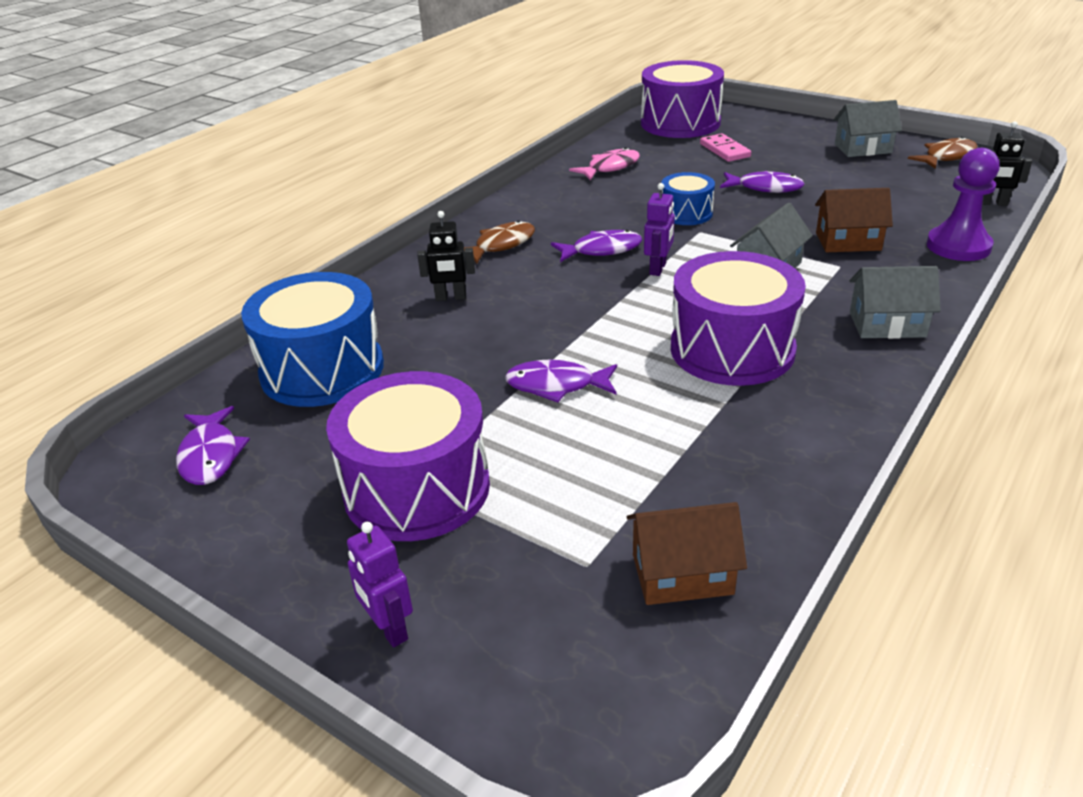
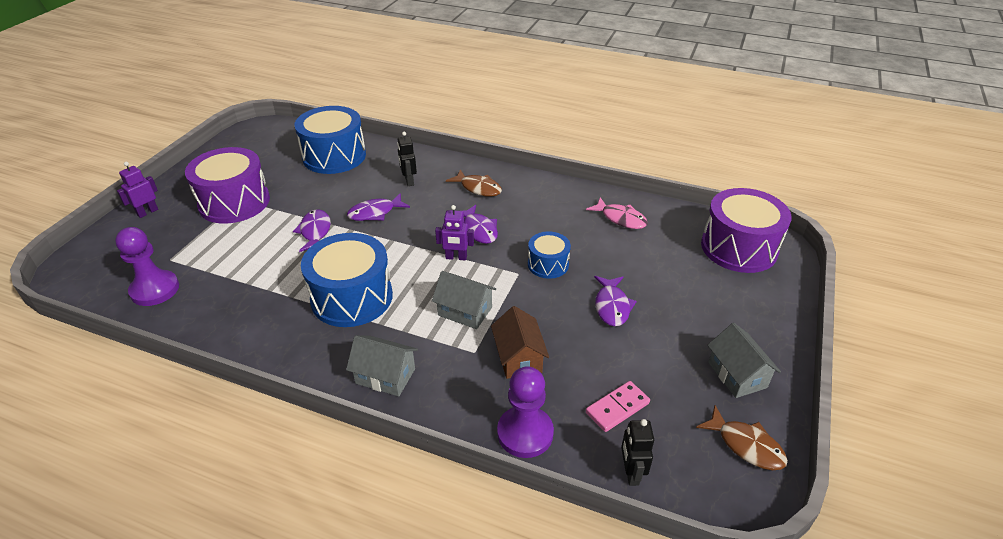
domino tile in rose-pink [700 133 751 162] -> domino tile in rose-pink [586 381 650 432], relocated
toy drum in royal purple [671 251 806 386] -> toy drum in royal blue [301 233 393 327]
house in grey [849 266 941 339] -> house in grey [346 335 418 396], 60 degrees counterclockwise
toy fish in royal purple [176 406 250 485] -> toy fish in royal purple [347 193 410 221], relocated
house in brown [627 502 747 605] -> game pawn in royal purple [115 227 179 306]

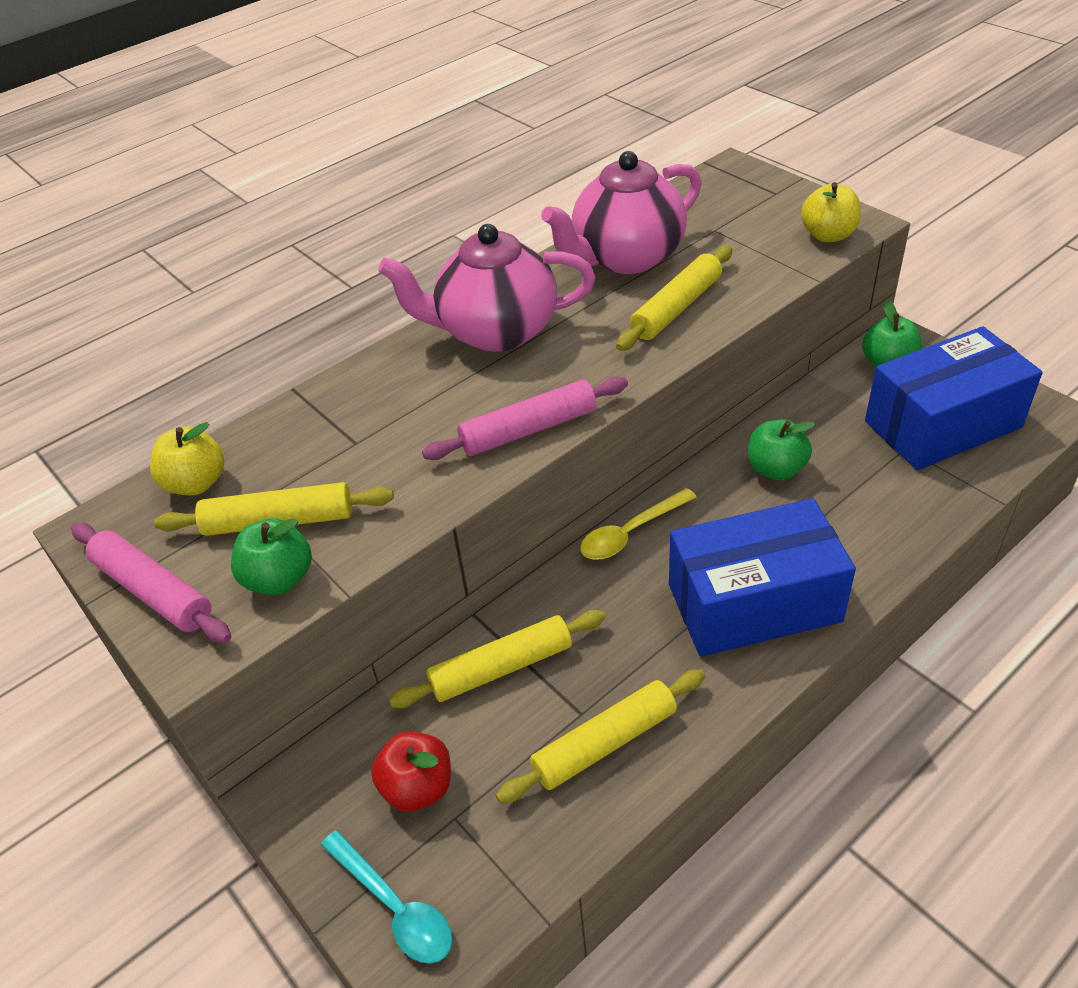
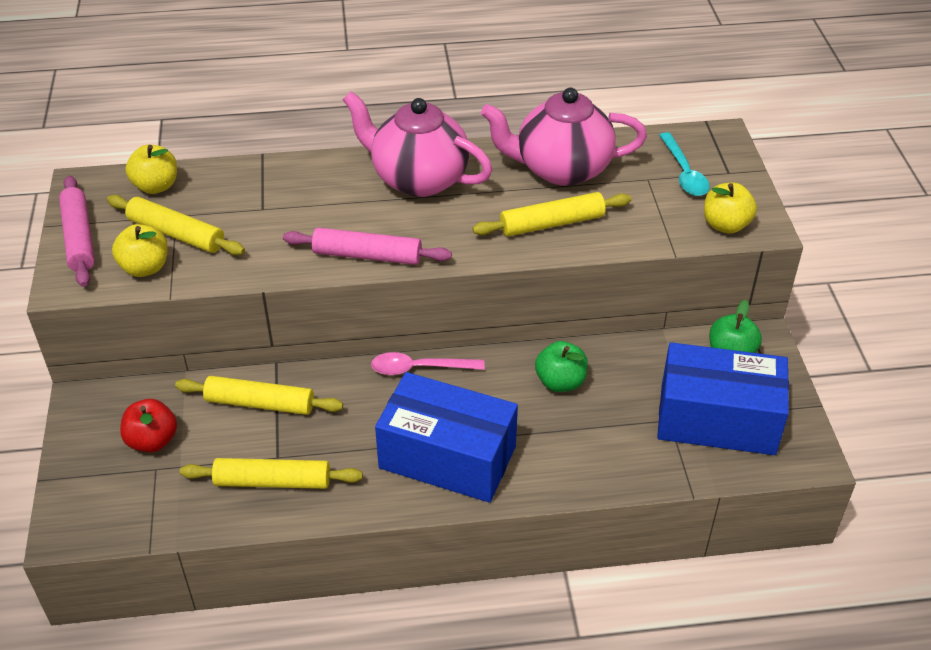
spoon in yellow [580 488 697 560] -> spoon in rose-pink [371 352 485 375]
toy apple in emerald [231 518 312 595] -> toy apple in yellow [112 224 168 277]
spoon in turquoise [321 830 452 964] -> spoon in turquoise [659 132 710 196], relocated

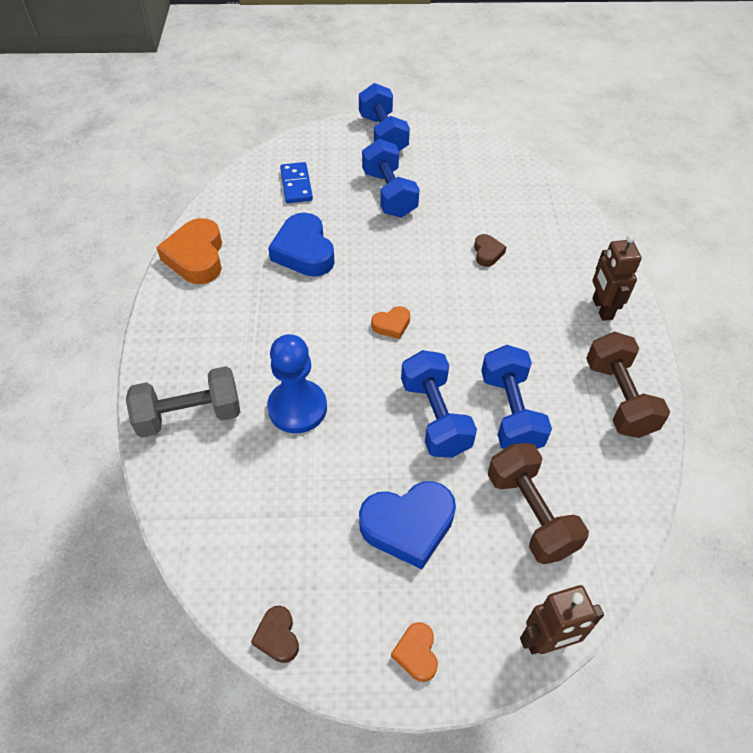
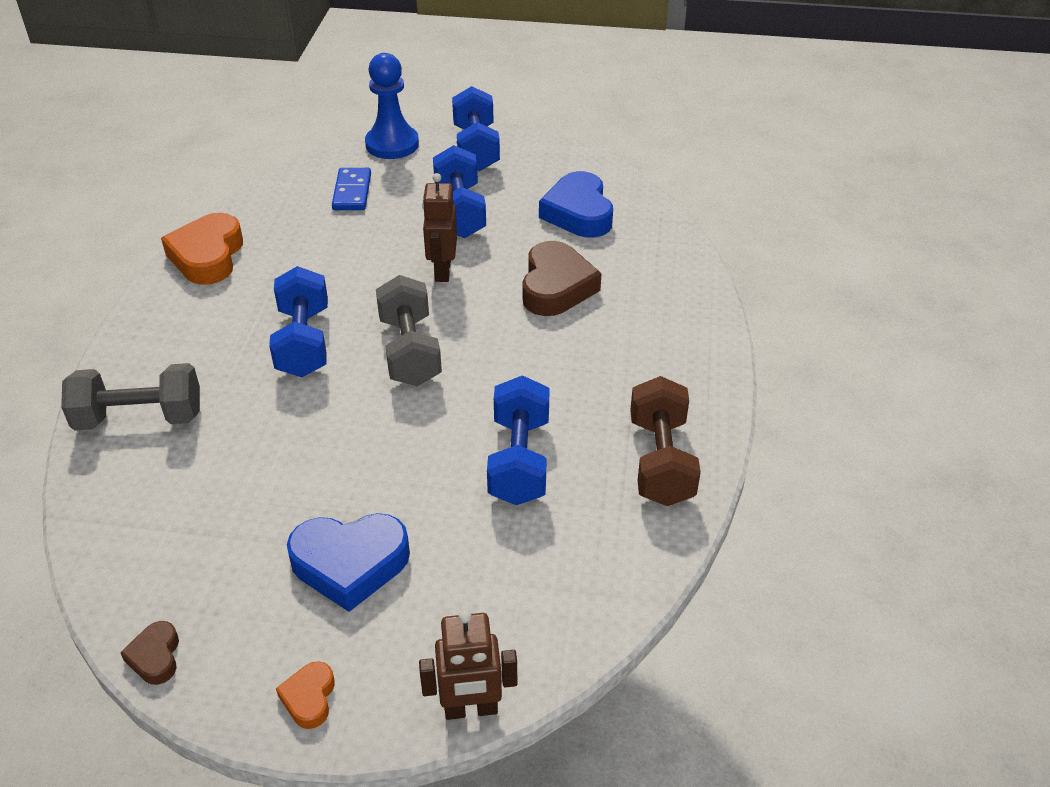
love heart in royal blue [268 213 335 277] -> love heart in royal blue [539 171 613 238], relocated
love heart in brown [474 234 506 267] -> love heart in brown [522 241 602 316], x1.99
toy robot in brown [593 235 642 321] -> toy robot in brown [422 173 457 282], relocated
love heart in bright orange [371 306 410 339] -> hand weight in grey [376 275 442 386]
game pawn in royal blue [267 334 327 433] -> game pawn in royal blue [365 53 419 159], relocated
hand weight in royal blue [401 350 477 458] -> hand weight in royal blue [269 266 328 377], relocated
hand weight in brown [488 443 589 564] -> none

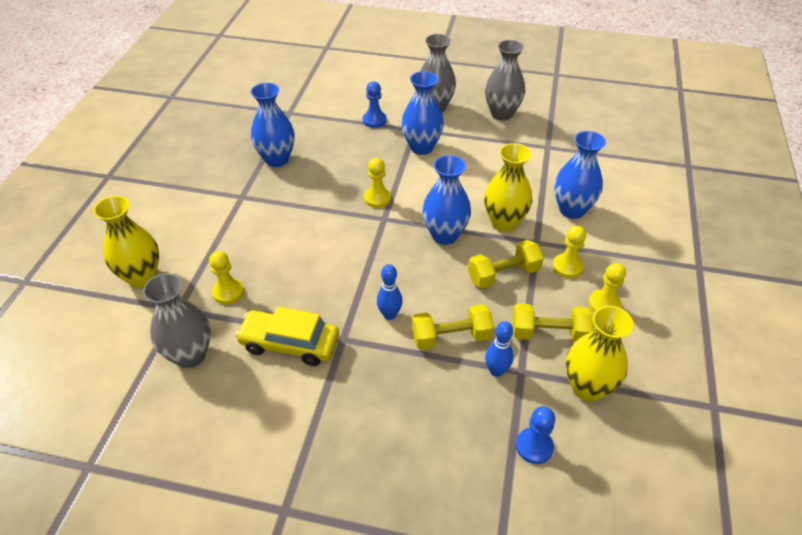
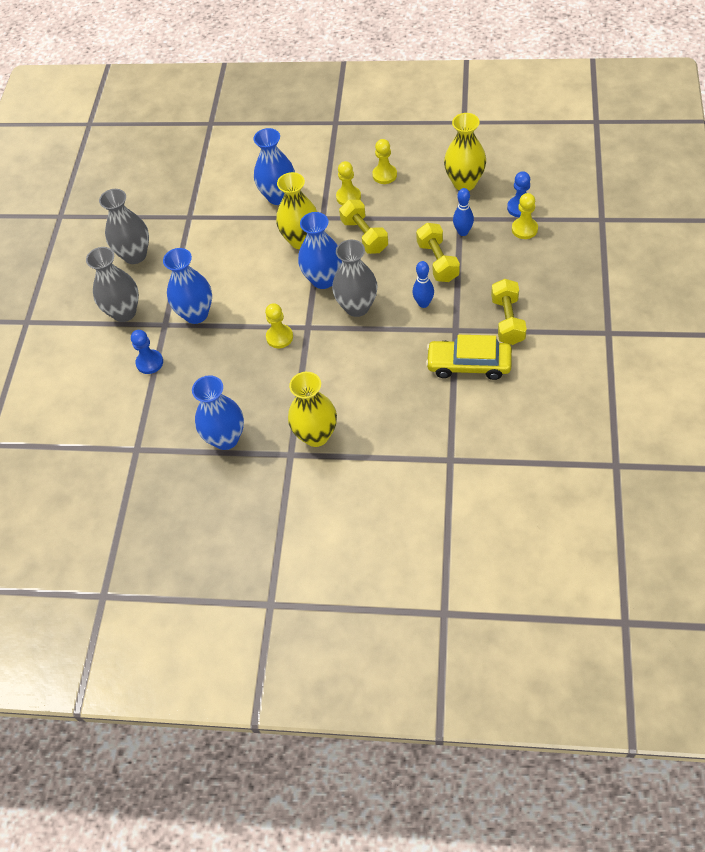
tall vase in yellow [93 196 159 288] -> tall vase in yellow [288 372 337 447], relocated
game pawn in yellow [209 251 244 304] -> game pawn in yellow [512 193 538 239], relocated
tall vase in grey [143 273 211 368] -> tall vase in grey [332 240 378 317], relocated
hand weight in yellow [512 303 594 342] -> hand weight in yellow [491 279 527 345], relocated
automobile in yellow [235 307 339 366] -> automobile in yellow [426 335 512 380], 90 degrees clockwise

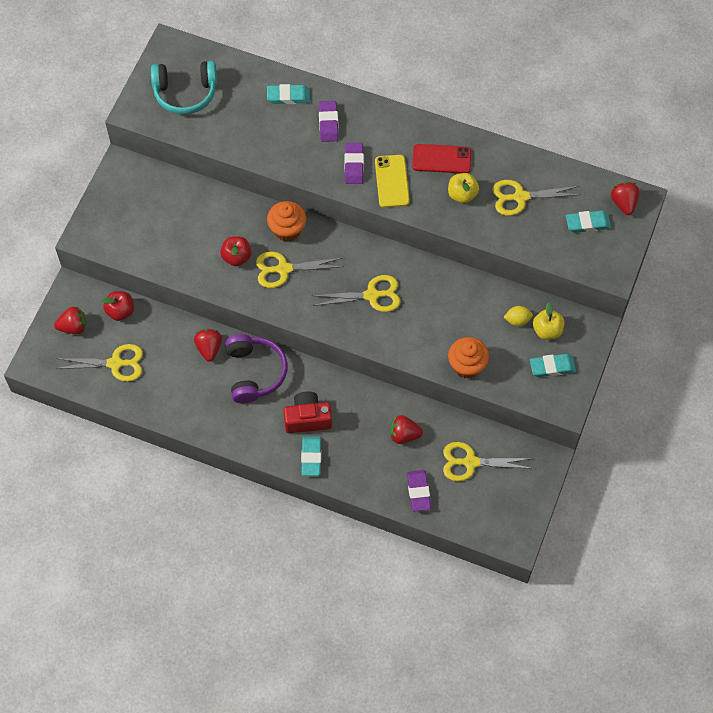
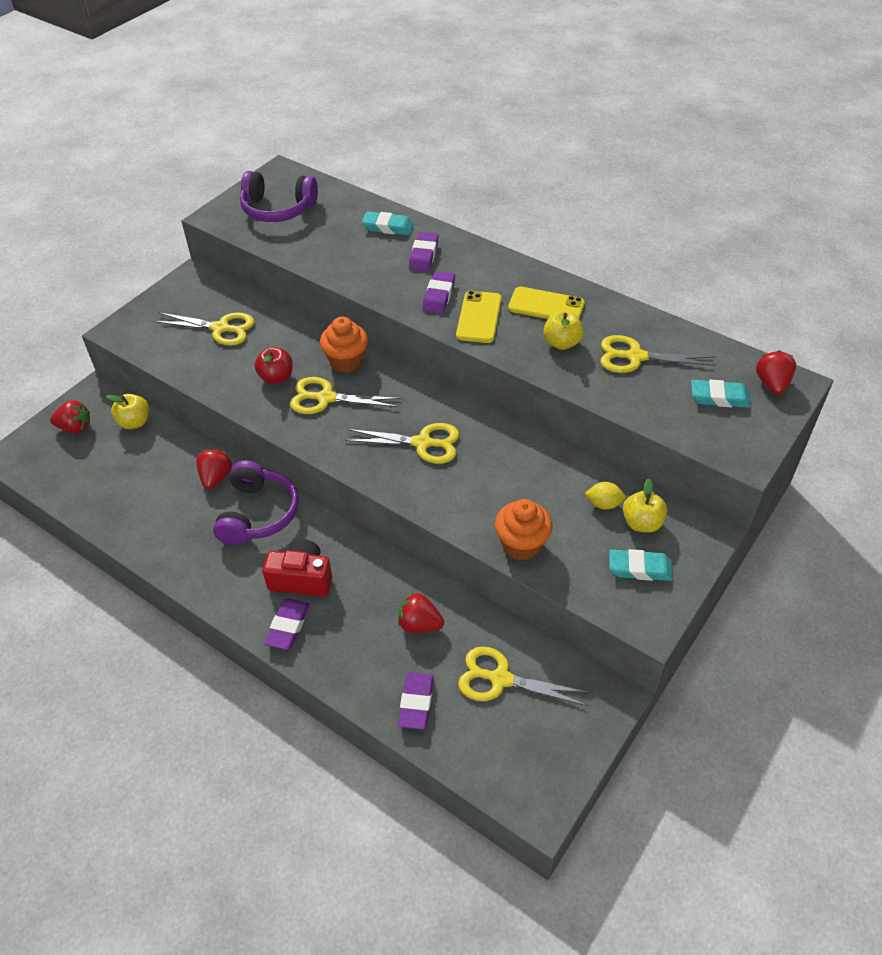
headphones in turquoise [151 61 217 115] -> headphones in royal purple [240 171 318 222]
phone in crimson [412 144 471 173] -> phone in yellow [508 287 585 319]
toy apple in crimson [102 291 134 321] -> toy apple in yellow [106 394 149 429]
scissors in yellow [55 344 143 382] -> scissors in yellow [154 312 254 346], relocated
pencil eraser in turquoise [301 436 322 476] -> pencil eraser in royal purple [264 599 309 650]

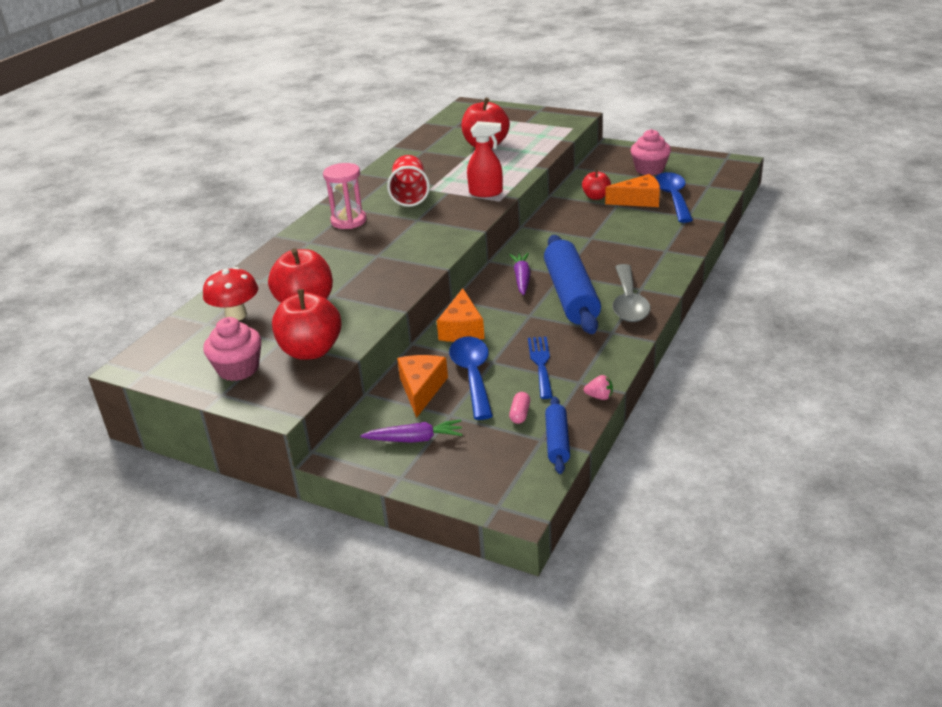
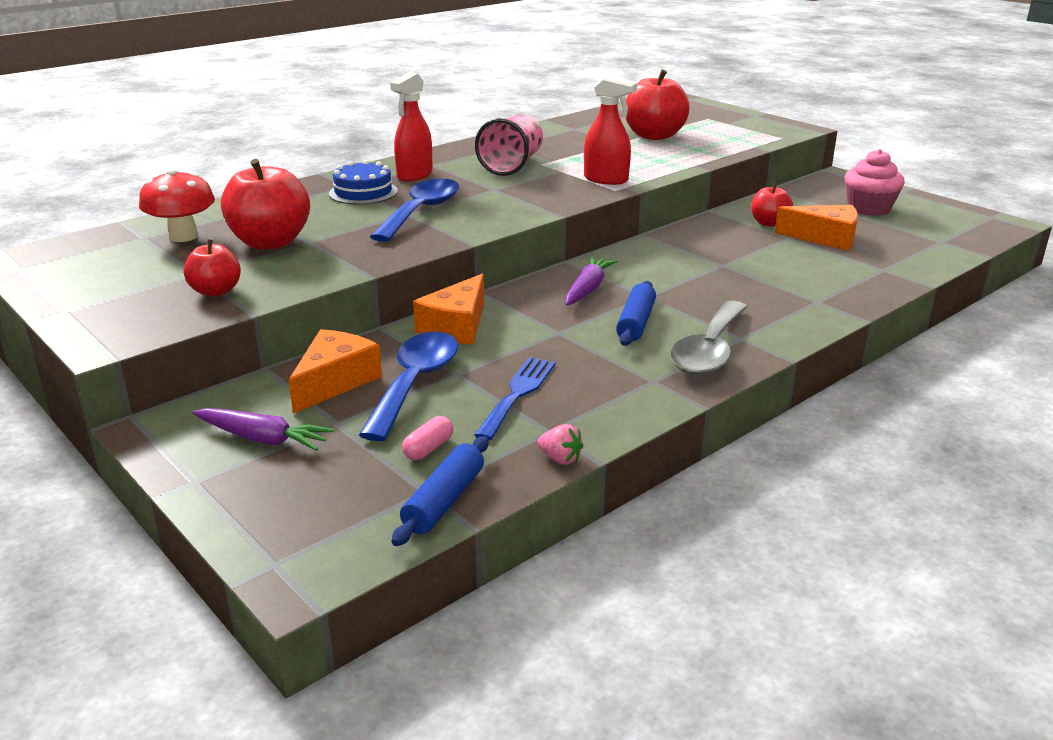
cup in crimson [387 155 430 207] -> cup in rose-pink [475 114 543 176]
sandglass in rose-pink [323 163 367 229] -> sprayer in crimson [390 72 433 181]
spoon in royal blue [655 172 693 223] -> spoon in royal blue [370 178 459 242], relocated
dough roller in royal blue [544 235 601 334] -> dough roller in royal blue [616 281 656 346], x0.50
toy apple in crimson [272 289 342 360] -> toy apple in crimson [183 239 241 297], x0.57
muffin in rose-pink [203 317 261 381] -> none
none -> gateau in royal blue [329 160 398 204]

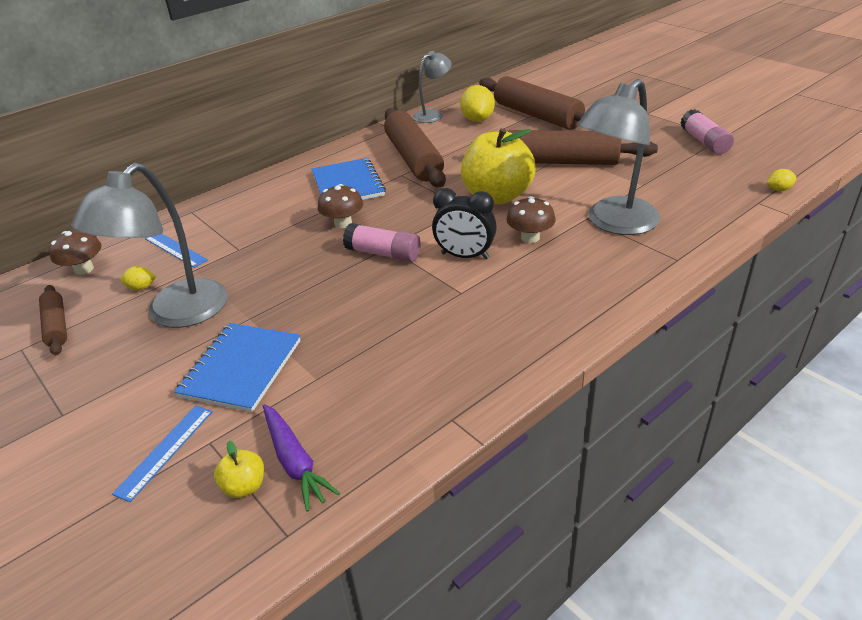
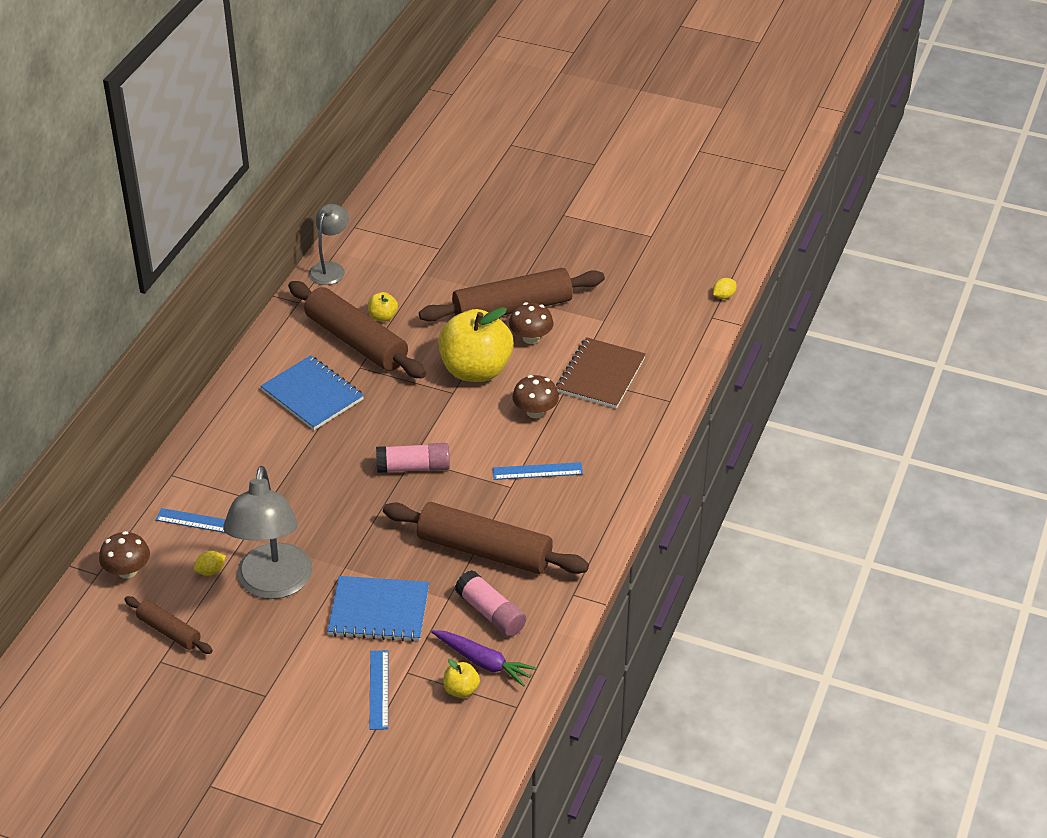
dough roller in brown [479 76 585 130] -> dough roller in brown [383 502 589 574], relocated
reading lamp in grey [577 79 660 235] -> notepad in brown [556 337 646 409]
toy lemon in yellow [460 85 495 122] -> none
glue in rose-pink [680 109 734 155] -> glue in rose-pink [455 570 526 637], relocated
toadstool in brown [318 184 363 228] -> toadstool in brown [509 302 554 344], relocated
alarm clock in jet-black [432 188 497 259] -> none
notepad in royal blue [174 323 301 412] -> notepad in royal blue [327 576 429 642], 75 degrees counterclockwise
none -> toy apple in yellow [368 292 398 322]
none -> measuring stick in royal blue [493 462 583 480]

